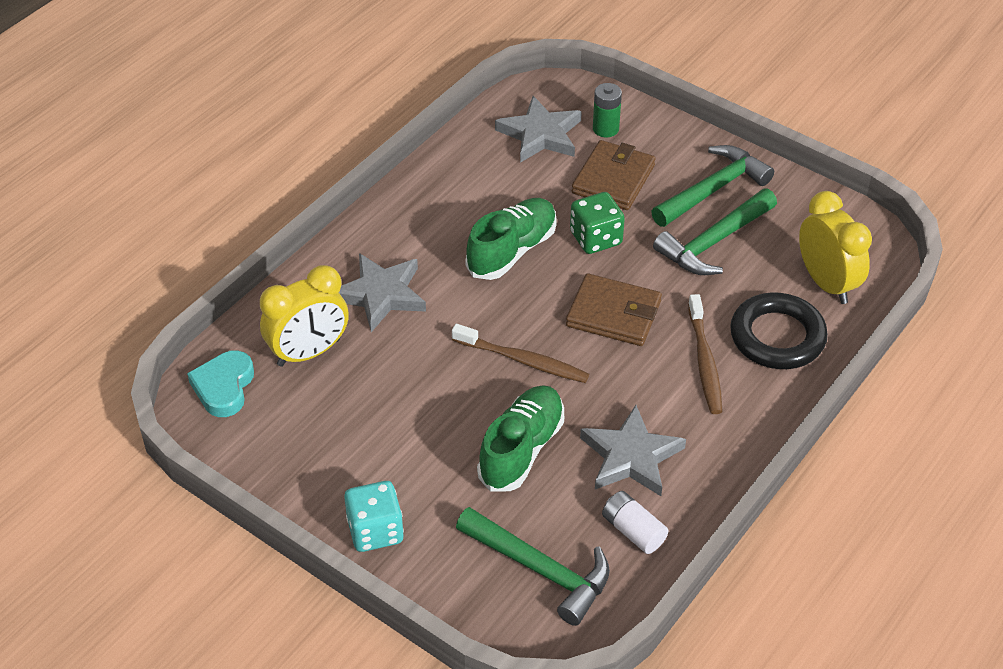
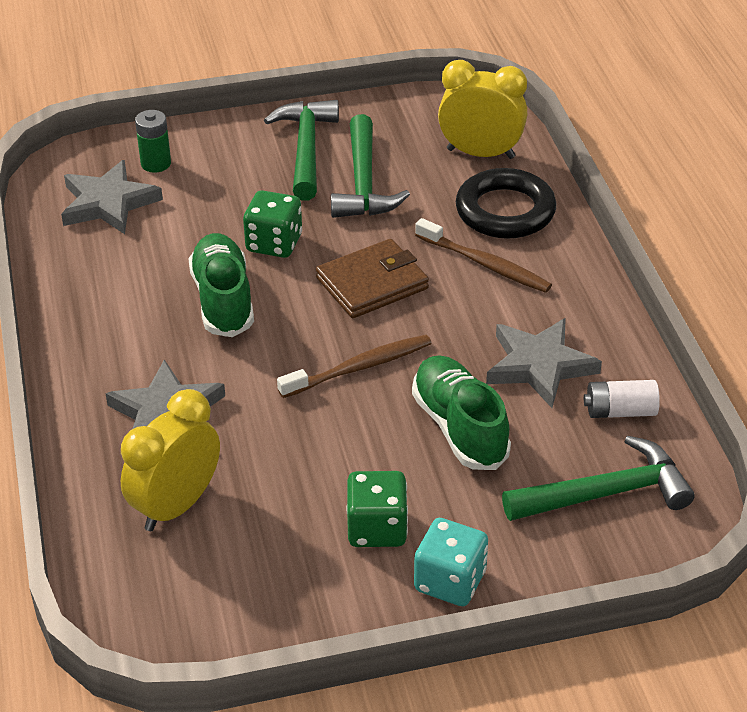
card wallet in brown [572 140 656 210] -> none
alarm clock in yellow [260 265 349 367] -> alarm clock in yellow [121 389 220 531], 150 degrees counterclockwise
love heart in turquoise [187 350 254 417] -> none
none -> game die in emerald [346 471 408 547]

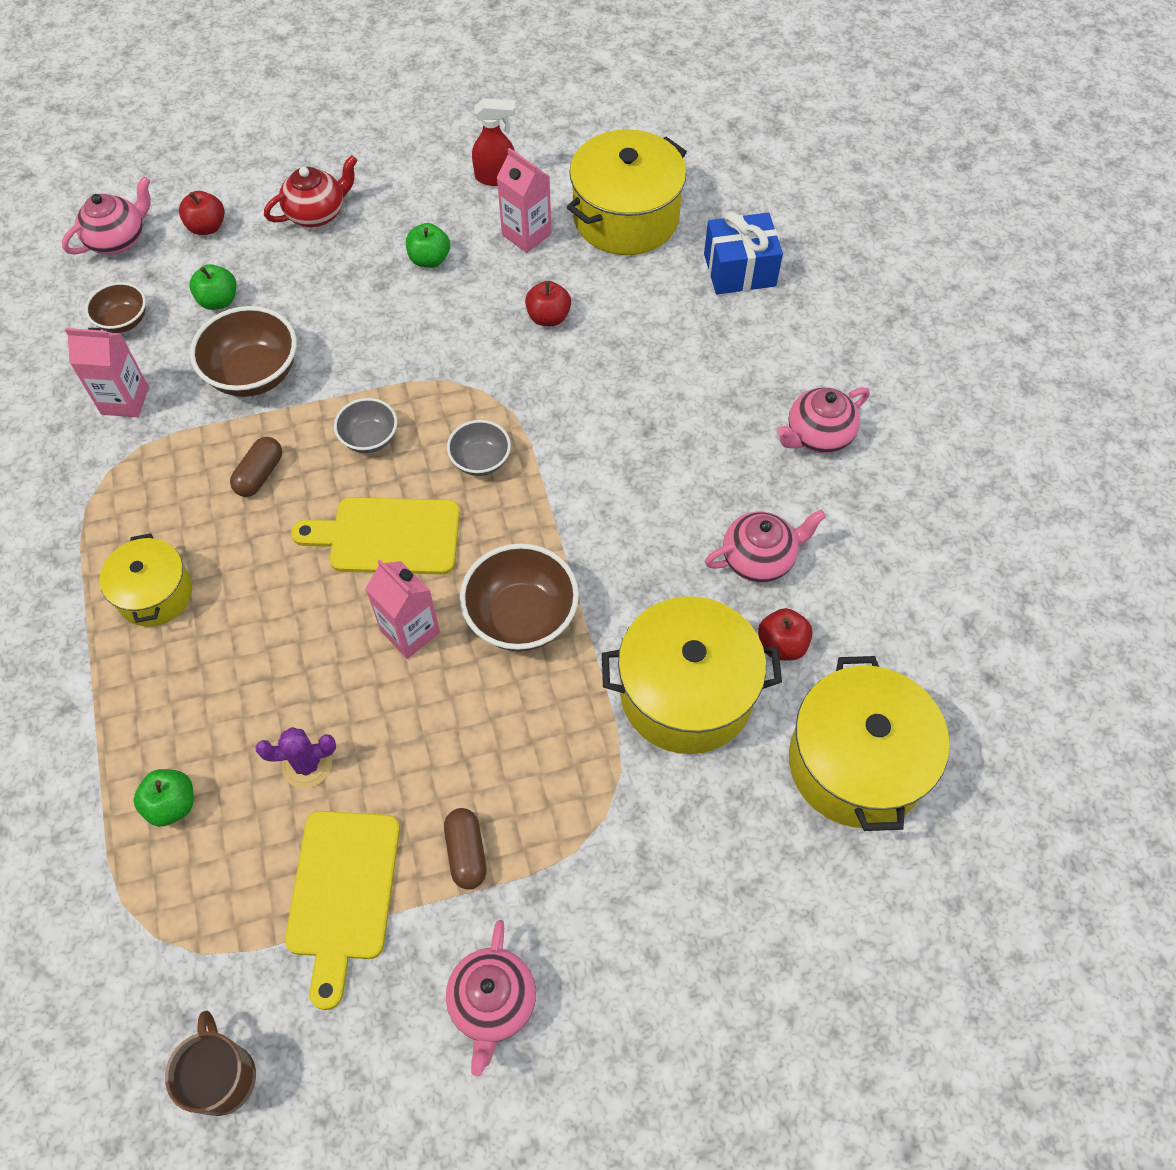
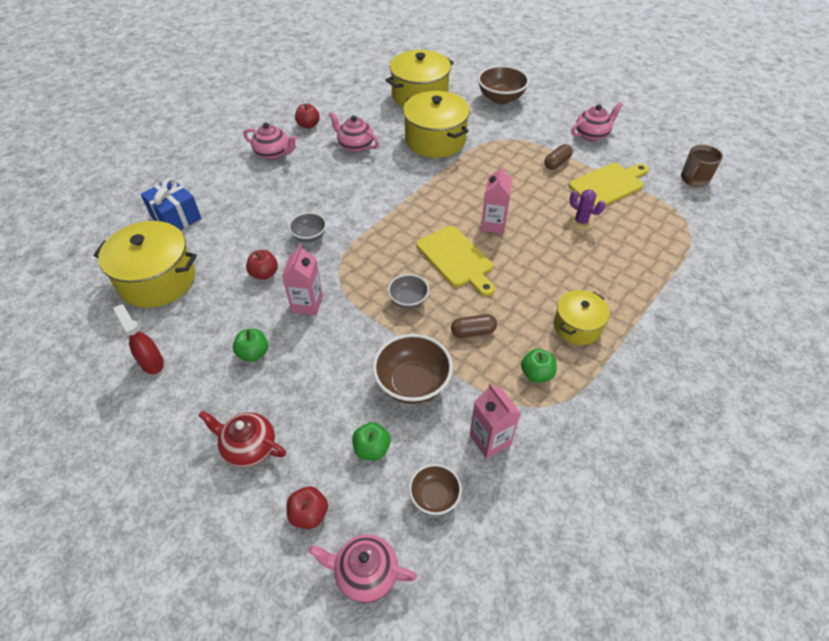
carton in rose-pink [497 148 552 253] -> carton in rose-pink [282 244 323 315], relocated
deep dish in grey [447 420 511 476] -> deep dish in grey [288 212 326 242], relocated
deep dish in brown [460 543 579 651] -> deep dish in brown [478 65 529 104], relocated
toy apple in crimson [758 608 813 661] -> toy apple in crimson [295 104 320 129], relocated
toy apple in emerald [134 769 194 827] -> toy apple in emerald [521 349 557 383], relocated

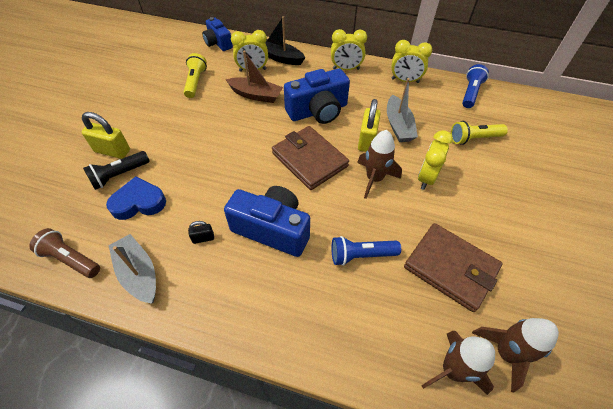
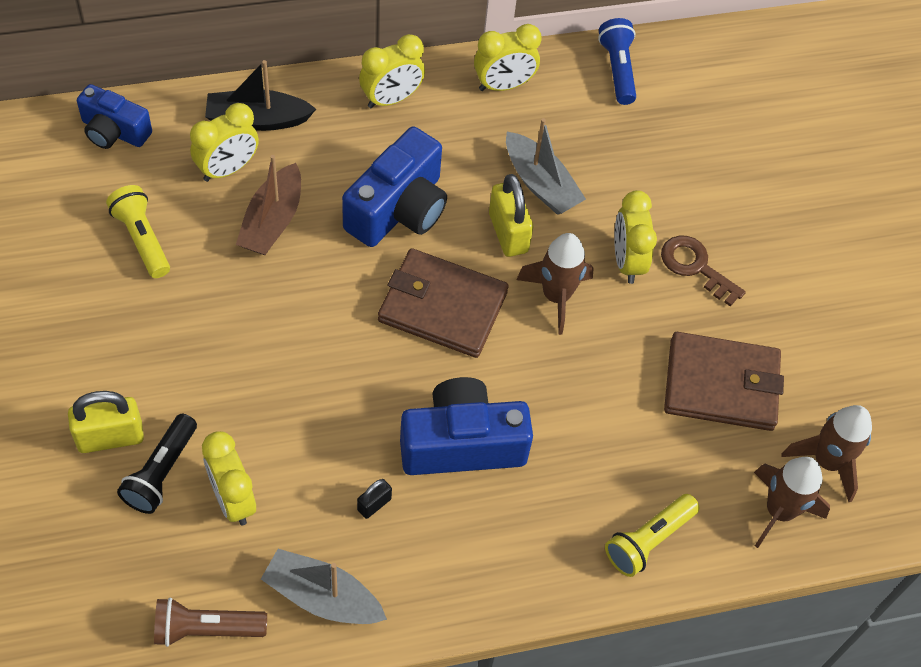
toy boat in brown [226 50 283 103] -> toy boat in brown [236 155 301 255], 120 degrees clockwise
torch in yellow [451 121 508 145] -> torch in yellow [605 494 700 577], relocated
love heart in royal blue [106 176 166 220] -> alarm clock in yellow [202 431 256 525]
torch in royal blue [331 236 401 266] -> none
none -> key in brown [661 236 746 307]

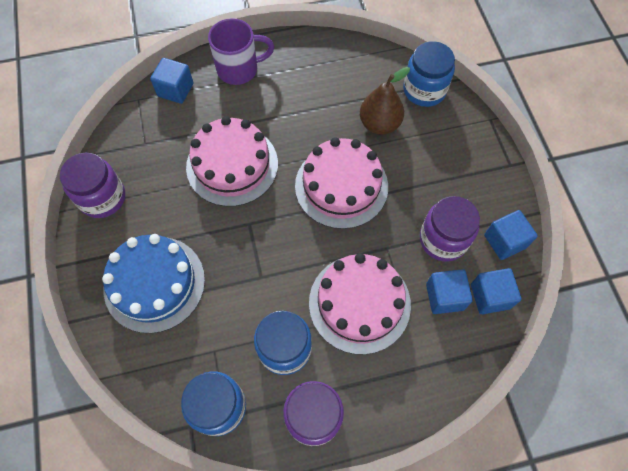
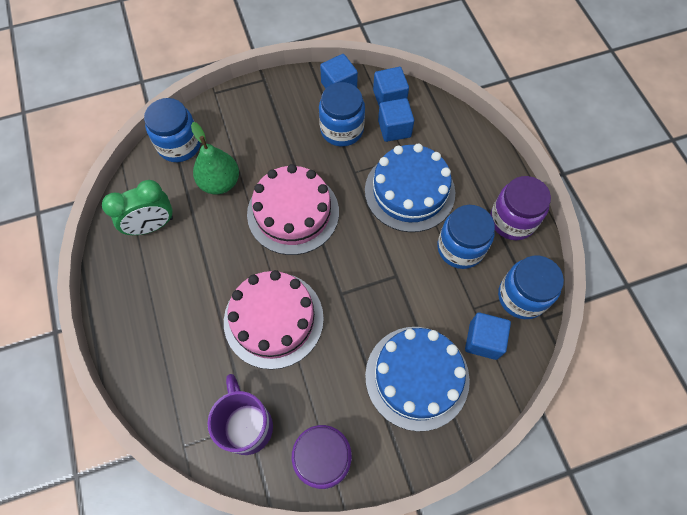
tea mug in royal purple [208 18 274 85] -> tea mug in royal purple [207 374 273 455], relocated
cube in royal blue [150 58 193 104] -> cube in royal blue [465 313 511 360], relocated
toy pear in brown [360 67 410 135] -> toy pear in emerald [191 122 239 194]
preserve jar in royal purple [420 196 480 261] -> preserve jar in royal blue [319 82 365 146]
gateau in rose-pink [309 253 411 355] -> gateau in royal blue [365 144 455 232]
none -> alarm clock in emerald [102 180 173 235]

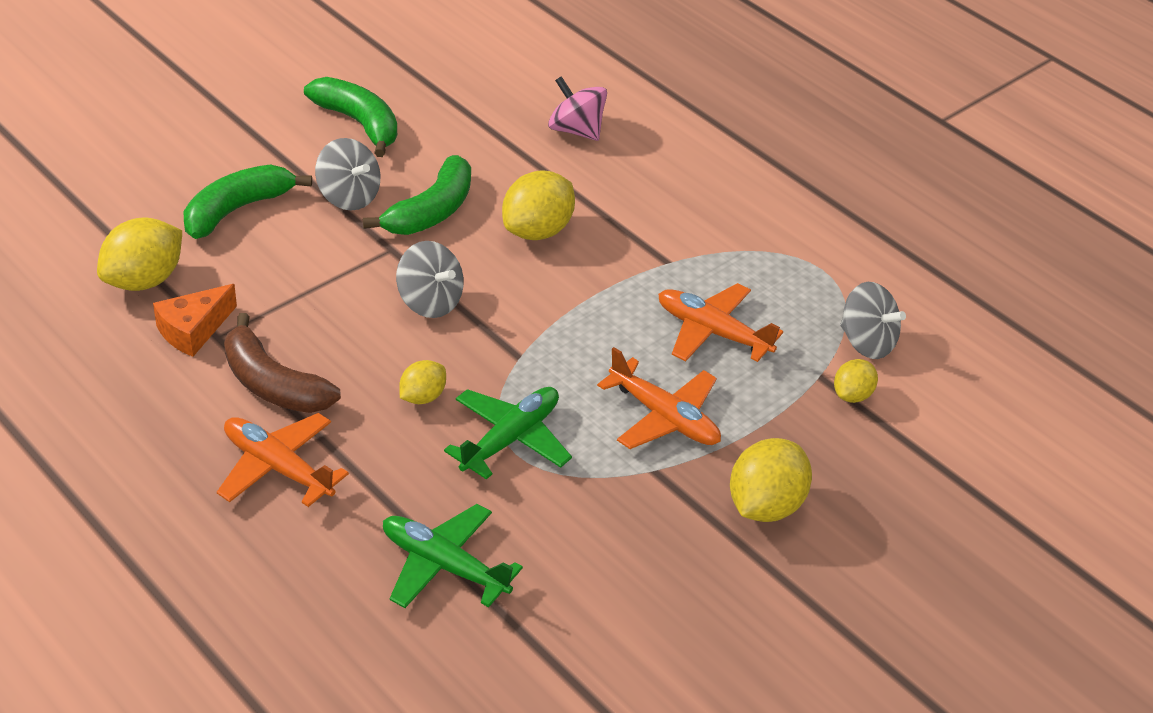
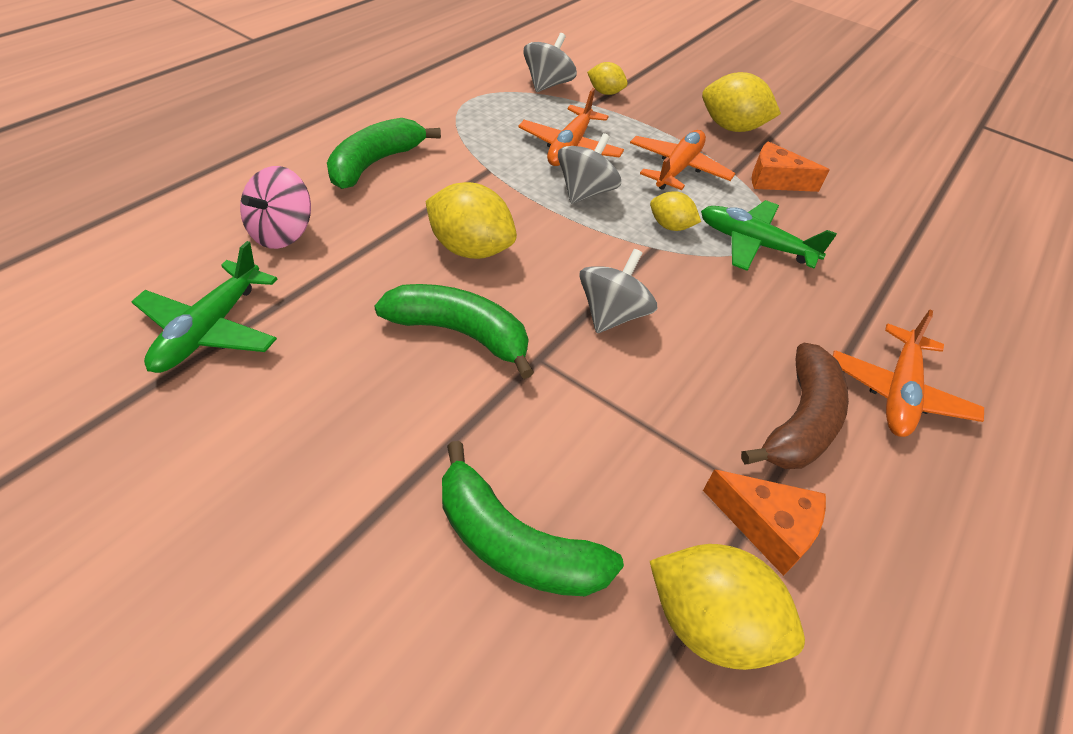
banana fruit in emerald [304 77 397 157] -> banana fruit in emerald [327 118 441 189], relocated
whirligig in grey [315 138 380 210] -> whirligig in grey [558 133 621 204], relocated
toy lemon in yellow [399 360 446 404] -> toy lemon in yellow [650 191 701 231], relocated
aeroplane in emerald [383 504 523 608] -> aeroplane in emerald [131 241 277 373], relocated
none -> cheese in bright orange [752 141 829 192]

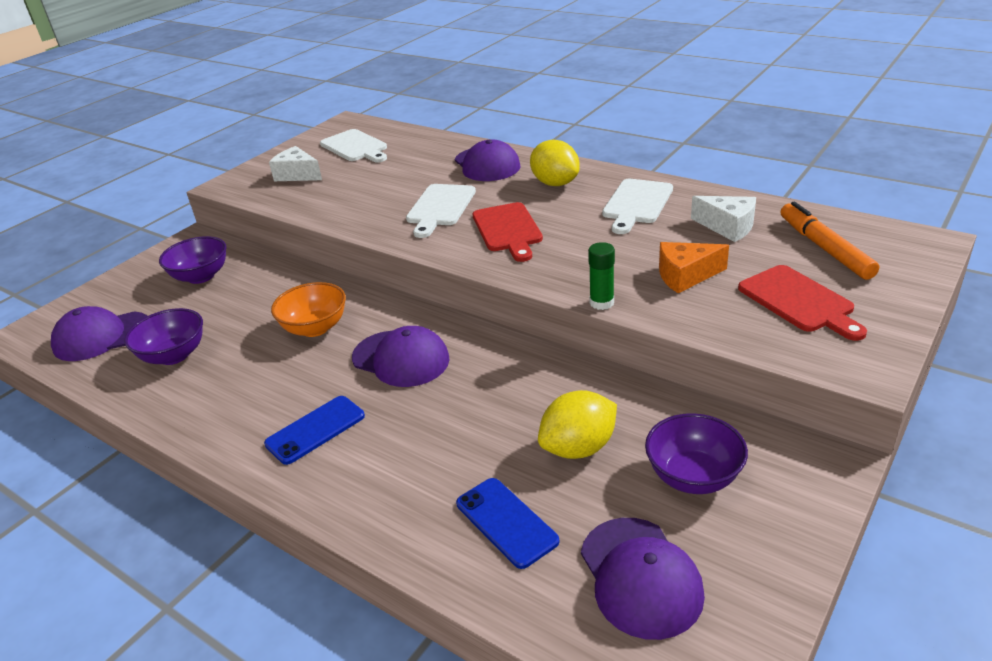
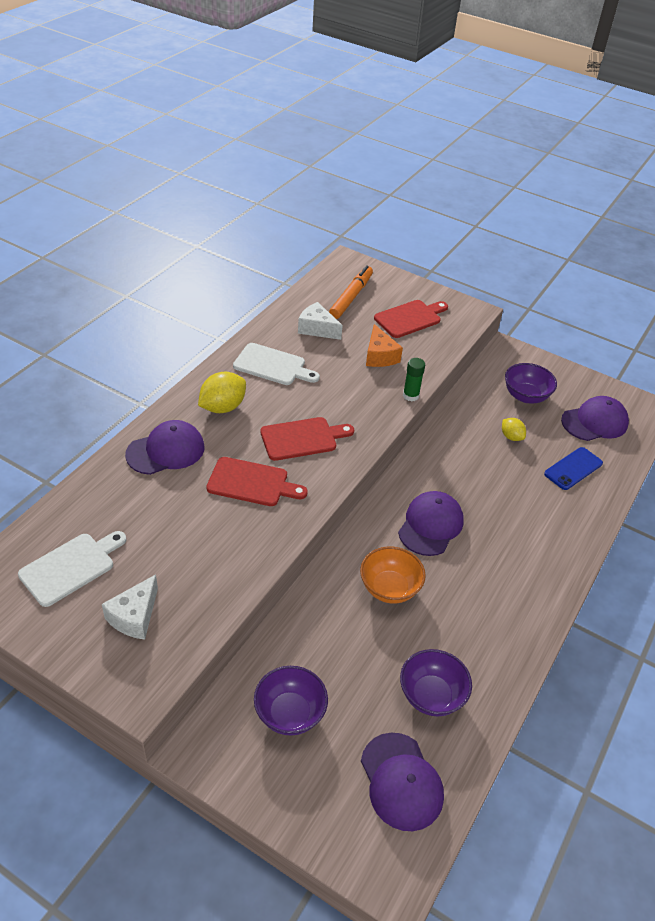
chopping board in white [406 184 476 238] -> chopping board in crimson [206 457 308 506]
cheese in white [691 196 756 242] -> cheese in white [298 302 343 340], 90 degrees counterclockwise
marker in bright orange [781 202 879 280] -> marker in bright orange [329 265 373 319], 135 degrees clockwise
toy lemon in yellow [538 390 617 459] -> toy lemon in yellow [502 418 526 441], x0.57
phone in royal blue [264 396 365 465] -> none

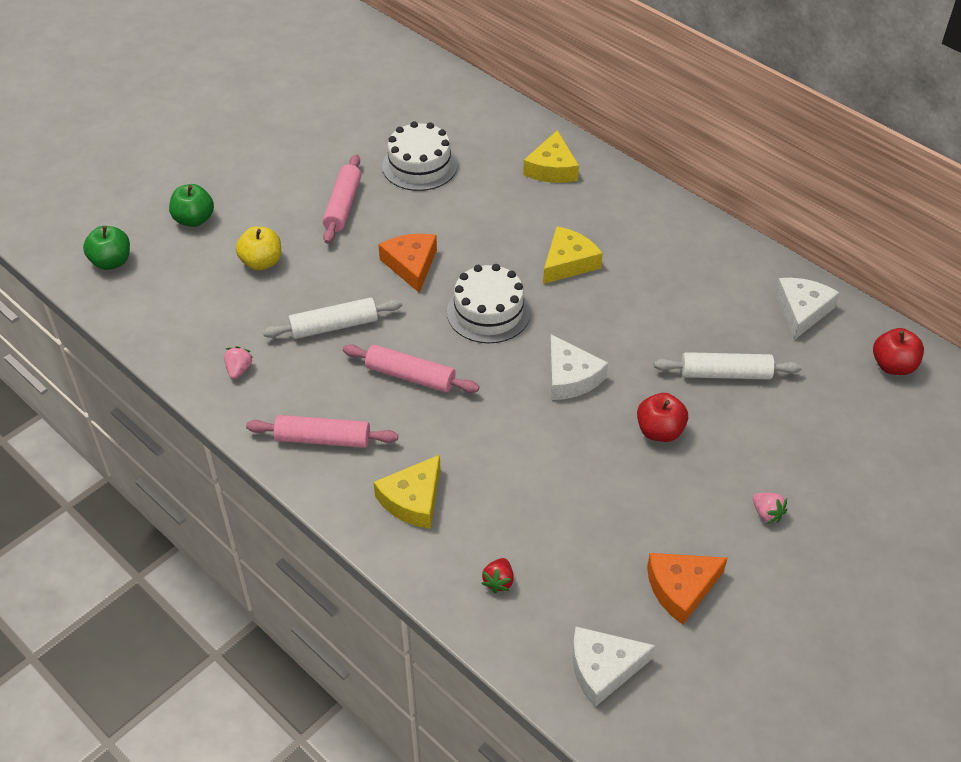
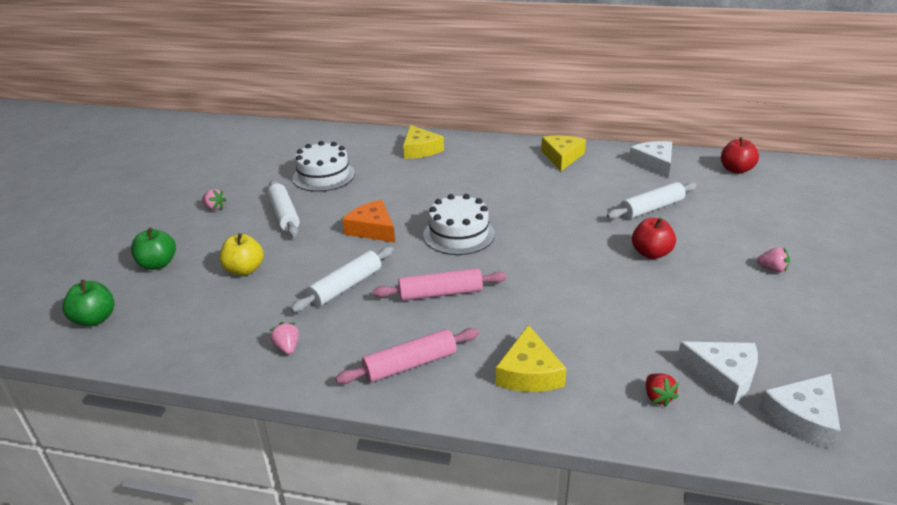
dough roller in rose-pink [323 154 361 244] -> dough roller in white [267 180 300 237]
cheese in yellow [543 226 603 284] -> cheese in yellow [541 135 586 171], relocated
cheese in white [550 334 608 400] -> cheese in white [677 342 758 404], relocated
cheese in bright orange [647 553 728 625] -> none
none -> strawberry in rose-pink [202 189 226 210]

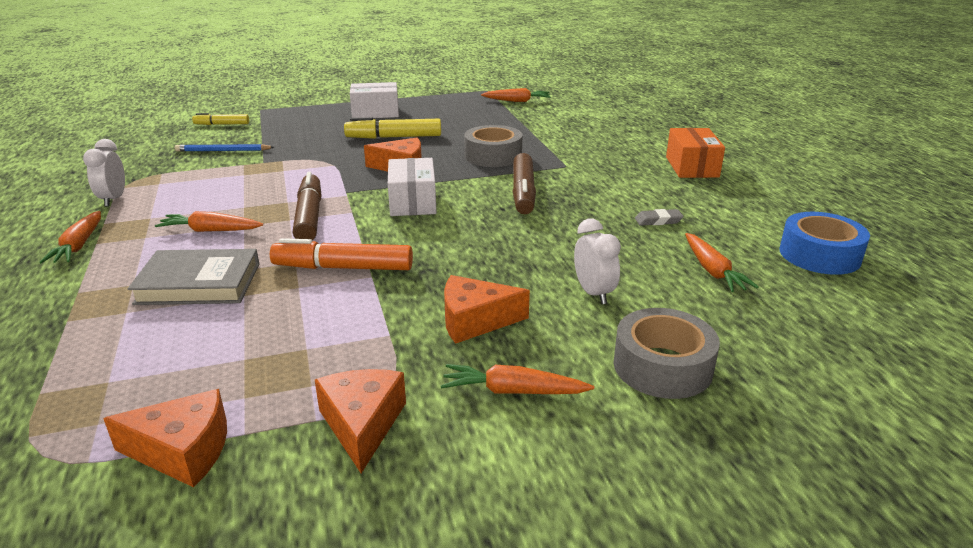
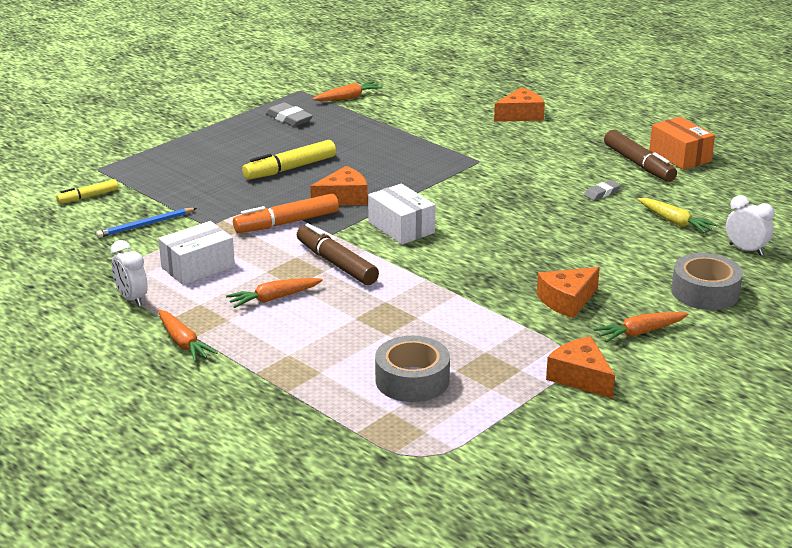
box in white [350 82 399 118] -> box in white [158 221 235 285], relocated
sticky tape in grey [464 125 523 167] -> sticky tape in grey [375 336 450 402], relocated
box in bright orange [666 128 725 178] -> box in bright orange [649 117 715 170], relocated
marker in brown [513 153 536 214] -> marker in brown [604 130 677 182], relocated
sticky tape in royal blue [780 212 870 275] -> none
alarm clock in white [574 218 621 304] -> alarm clock in white [726 195 774 256], relocated
toy carrot in bright orange [685 233 759 292] -> toy carrot in yellow [638 198 717 233]
marker in bright orange [270 238 413 270] -> marker in bright orange [233 193 339 233], relocated
hardback in grey [128 249 259 305] -> none
cheese in bright orange [103 389 227 487] -> cheese in bright orange [494 87 545 122], relocated
none -> pencil eraser in grey [266 102 313 127]

